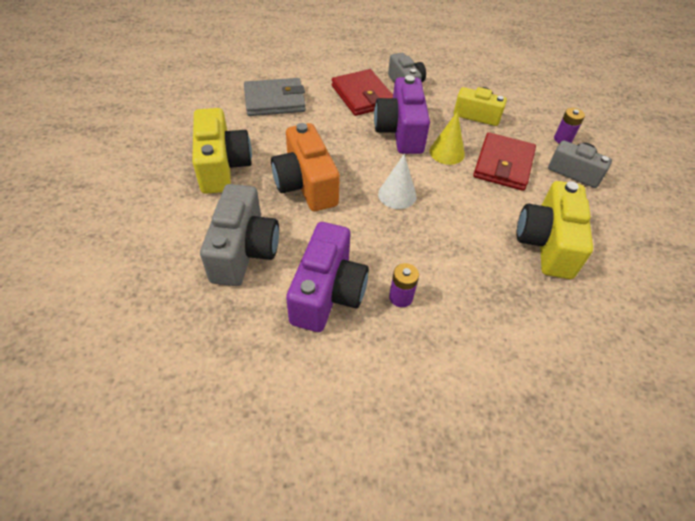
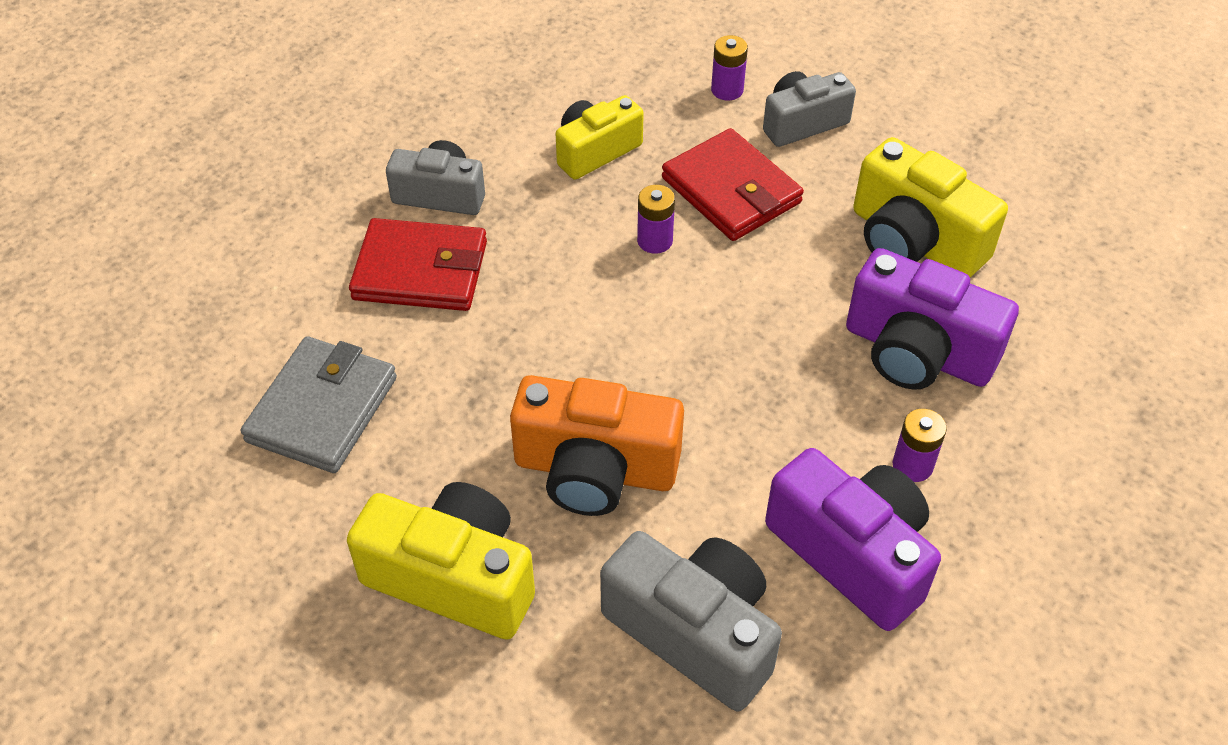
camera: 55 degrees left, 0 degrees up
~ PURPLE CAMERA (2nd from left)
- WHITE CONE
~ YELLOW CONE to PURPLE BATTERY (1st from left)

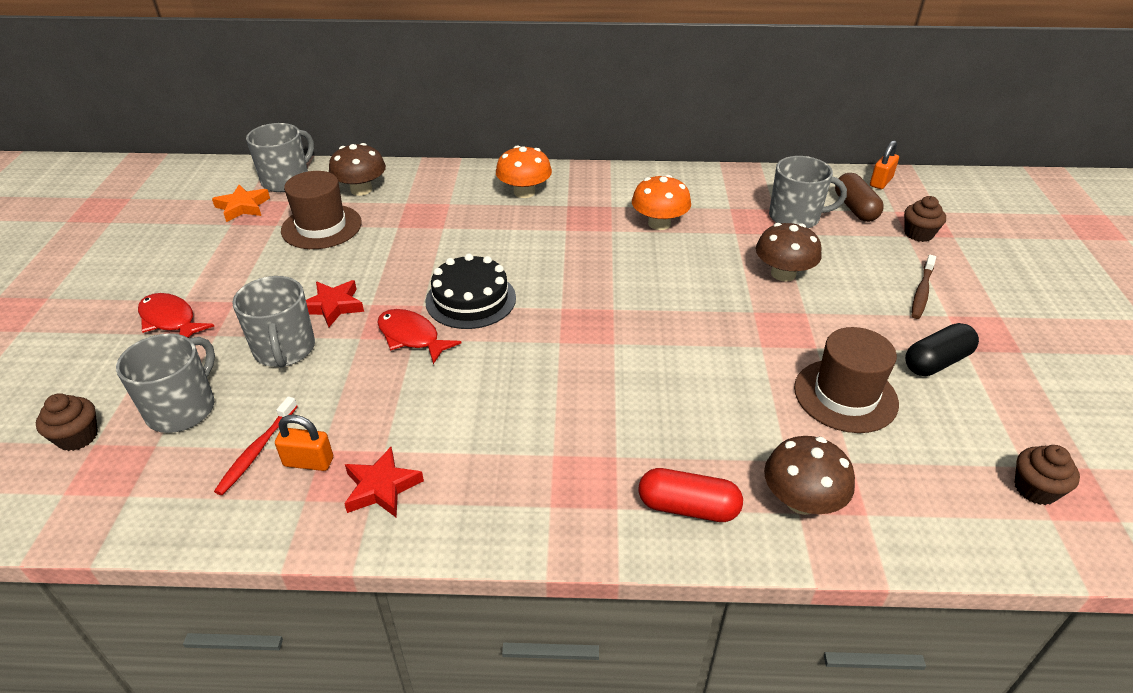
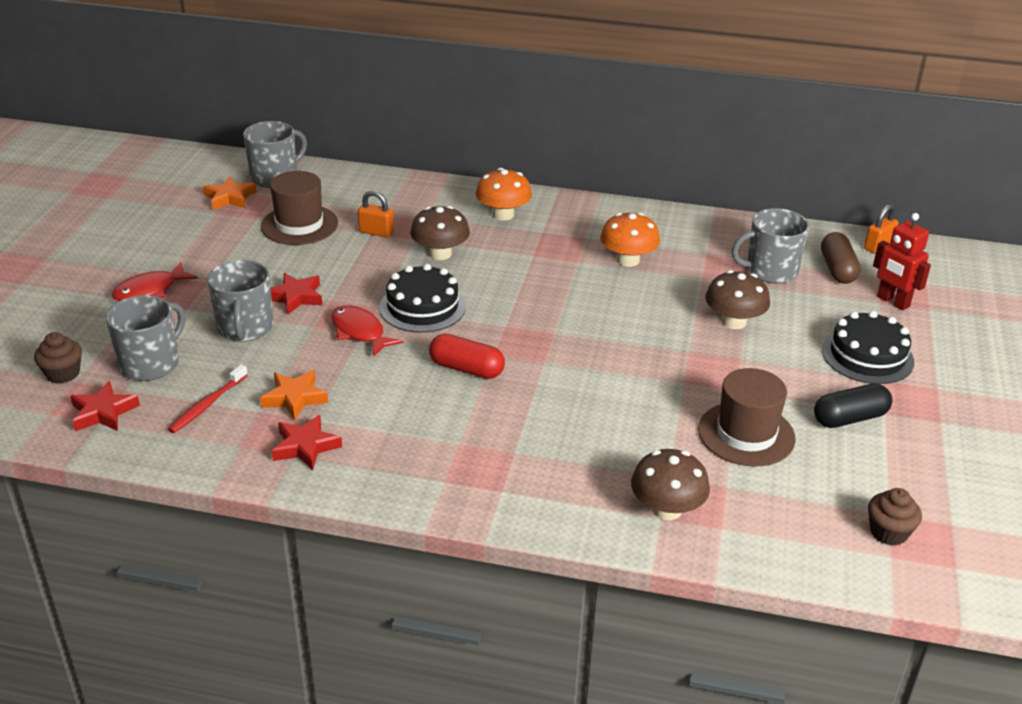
camera: 10 degrees right, 5 degrees down
~ RED FISH (1st from left) 90 degrees counterclockwise
~ ORANGE PADLOCK (1st from left)
~ BROWN MUSHROOM (1st from left)
~ RED CAPSULE
~ GREY MUG (4th from left) 150 degrees clockwise
~ BROWN CUPCAKE (2nd from left) to RED ROBOT
~ BROWN TOOTHBRUSH to BLACK CAKE (2nd from left)
+ RED STAR (1st from left)
+ ORANGE STAR (2nd from left)

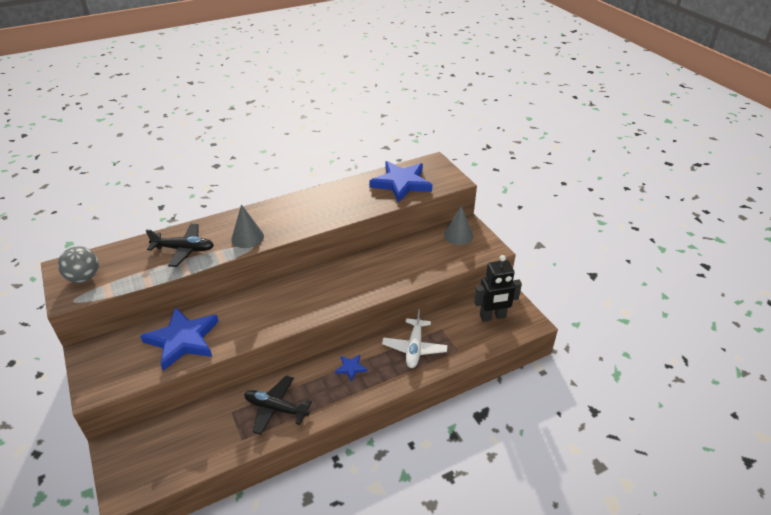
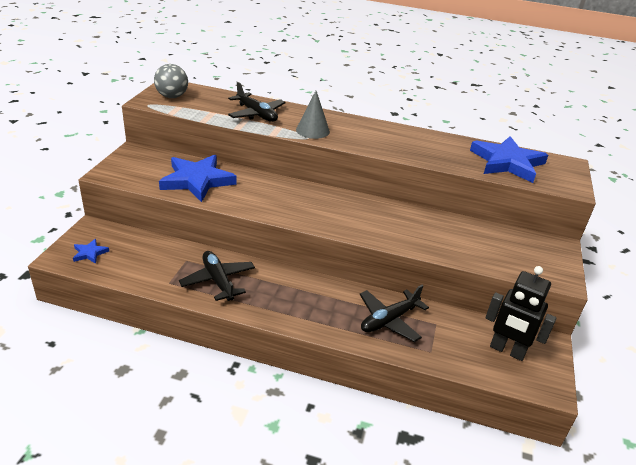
camera: 40 degrees right, 5 degrees down
~ BLUE STAR (2nd from left in the first image) to BLUE STAR (1st from left)
~ WHITE PLANE to BLACK PLANE (3rd from left)
- GREY CONE (2nd from left)

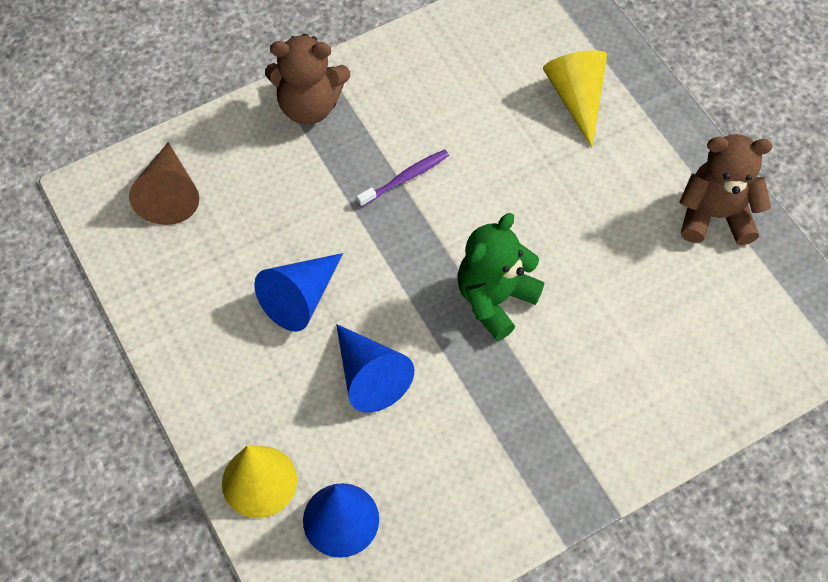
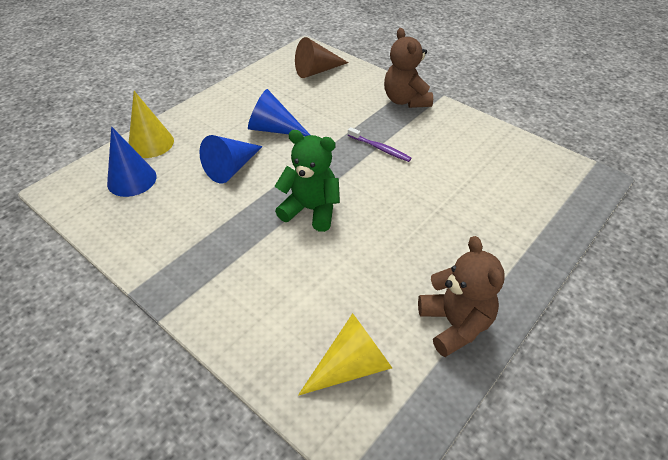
camera: 70 degrees right, 15 degrees down
~ YELLOW CONE (2nd from left)

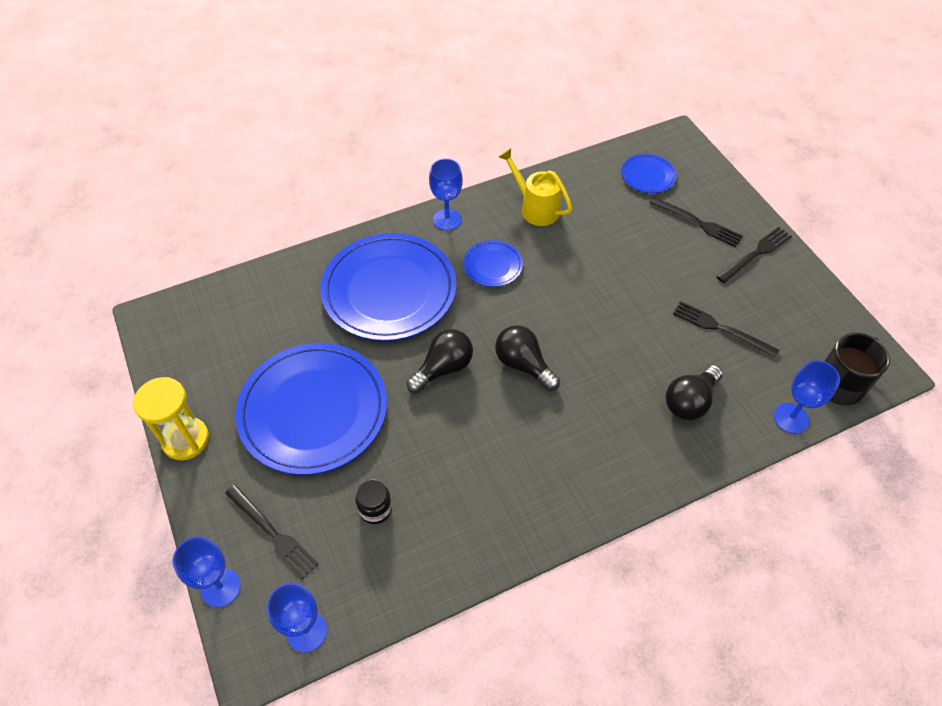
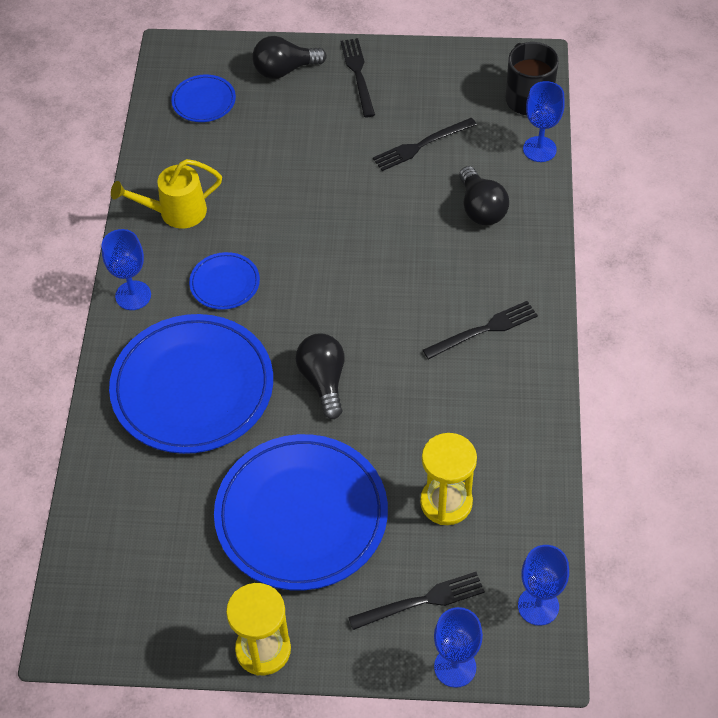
camera: 60 degrees left, 0 degrees up
~ BLACK JAR to YELLOW HOURGLASS (2nd from left)
~ BLACK LIGHT BULB (2nd from left in the first image) to BLACK LIGHT BULB (1st from left)
~ BLACK FORK (2nd from left in the first image) to BLACK FORK (4th from left)

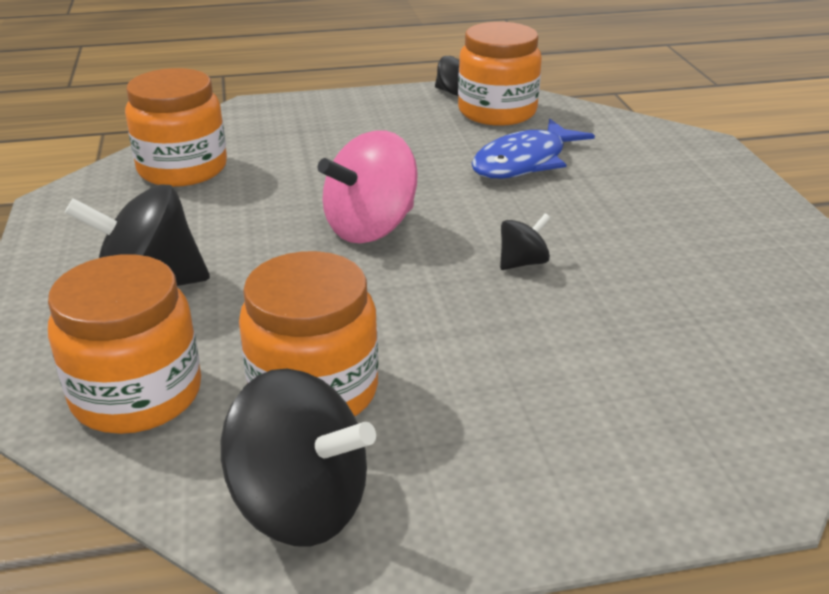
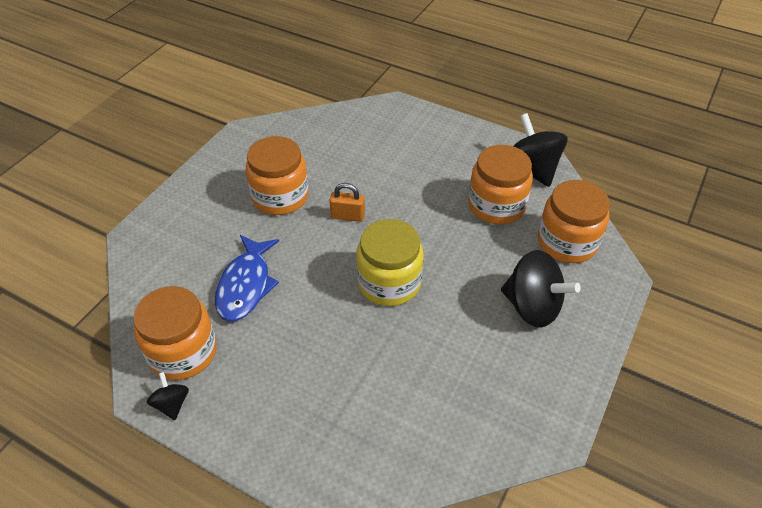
camera: 140 degrees left, 15 degrees up
~ ORANGE JAR (2nd from left)
~ PINK SPINNING TOP to YELLOW JAR
~ BLUE FISH 105 degrees clockwise
~ BLACK SPINNING TOP (4th from left) to ORANGE PADLOCK

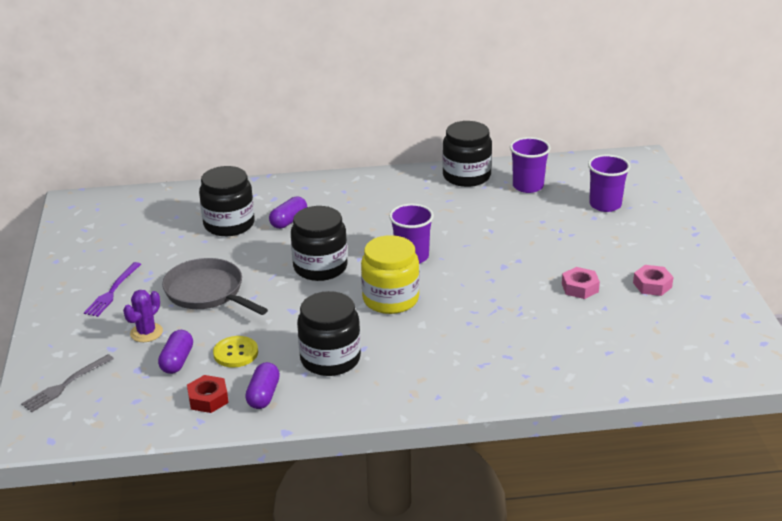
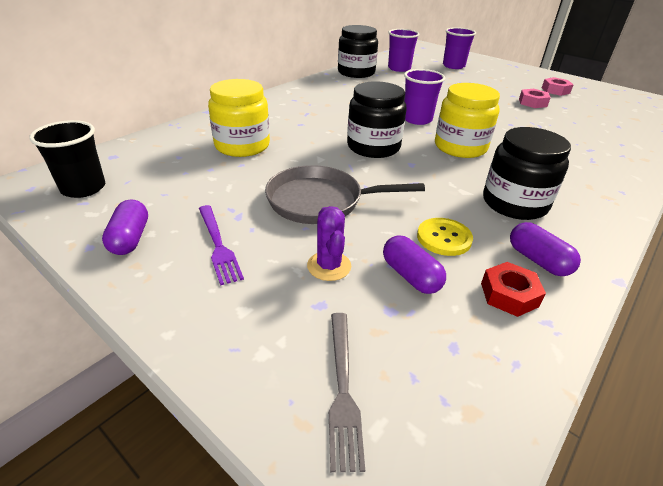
camera: 45 degrees left, 5 degrees up
~ BLACK JAR (1st from left) to YELLOW JAR (1st from left)
~ PURPLE CAPSULE (3rd from left in the first image) to PURPLE CAPSULE (1st from left)
+ BLACK CUP

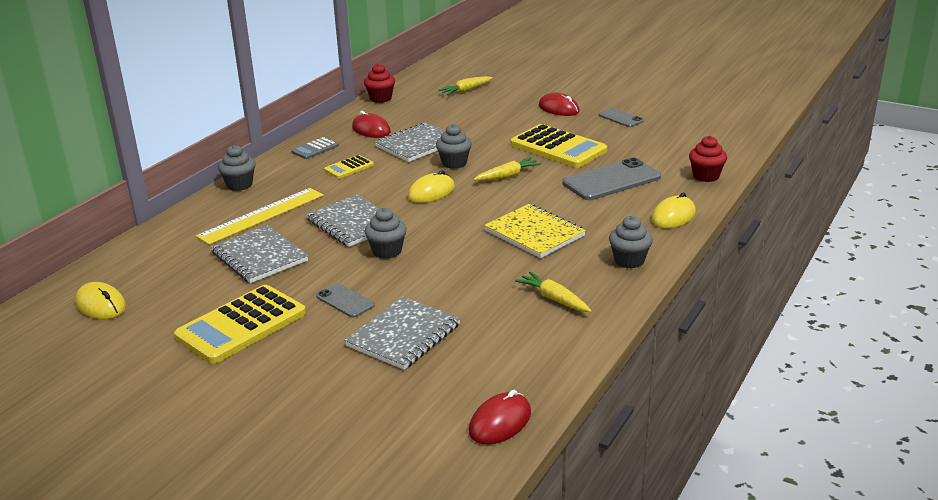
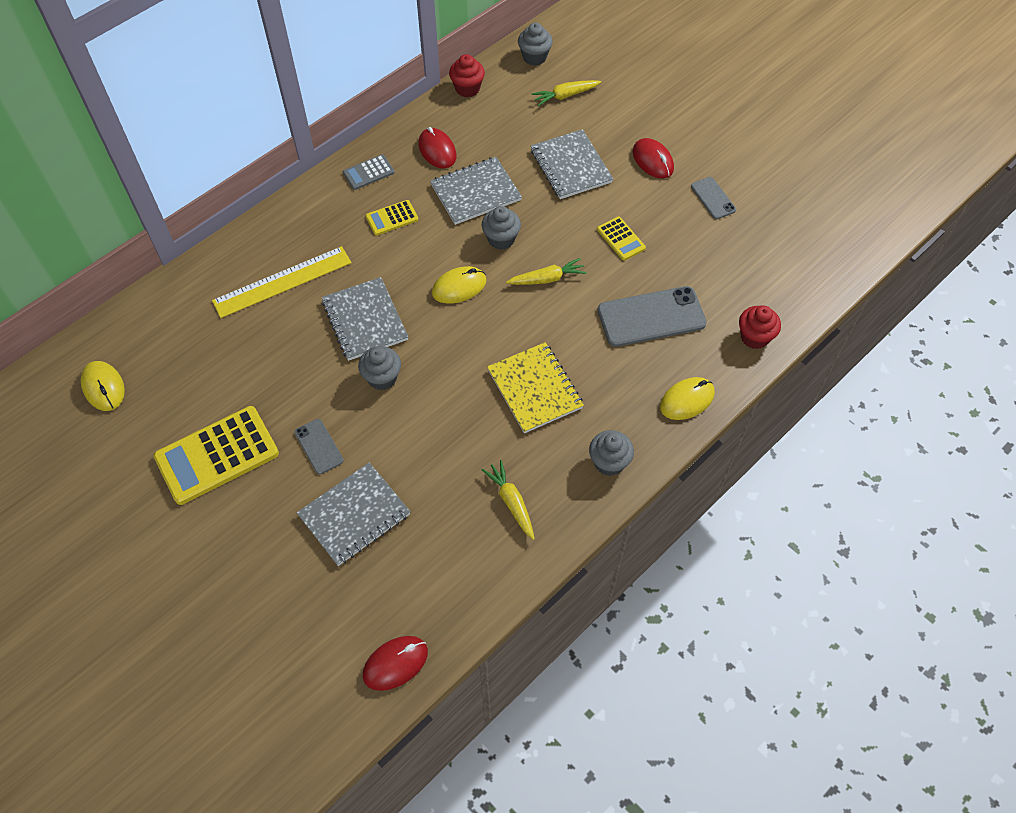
camera: 15 degrees right, 30 degrees up
~ GREY NOTEBOOK (1st from left in the first image) to GREY NOTEBOOK (4th from left)
~ GREY CUPCAKE (1st from left in the first image) to GREY CUPCAKE (3rd from left)
~ YELLOW CALCULATOR (3rd from left) x0.50

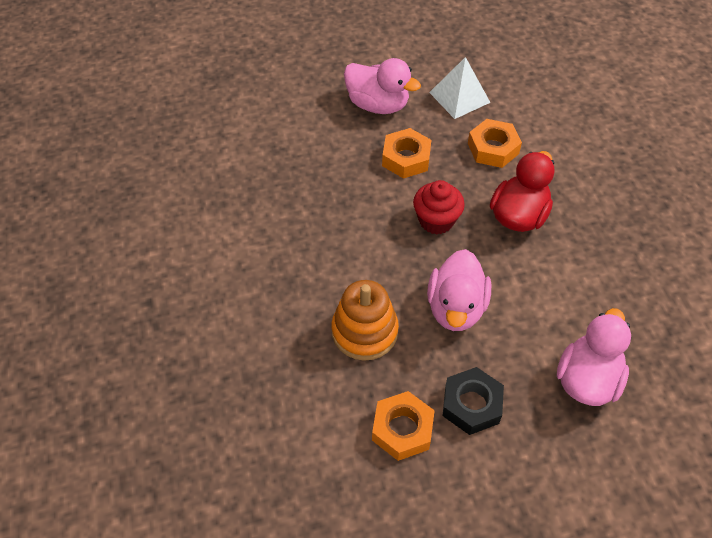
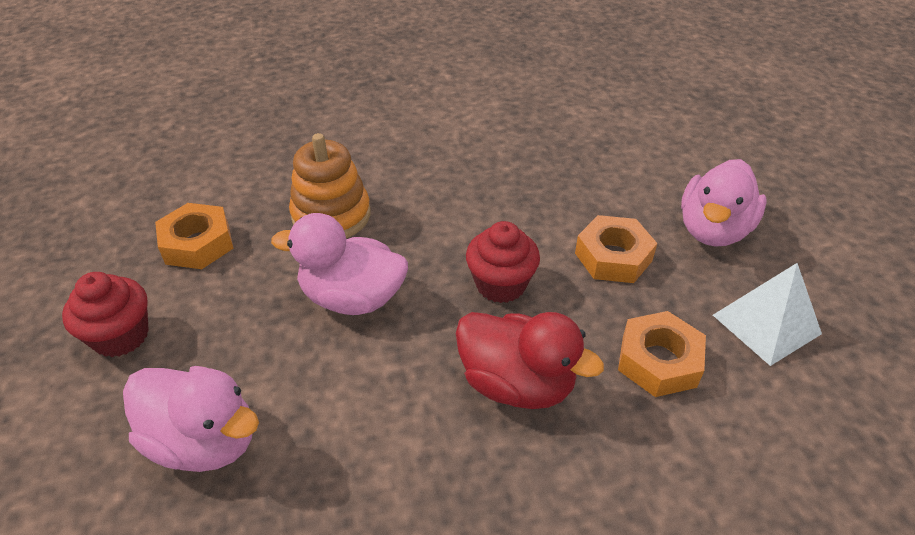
camera: 90 degrees right, 10 degrees down
- BLACK NUT
+ RED CUPCAKE (1st from left)

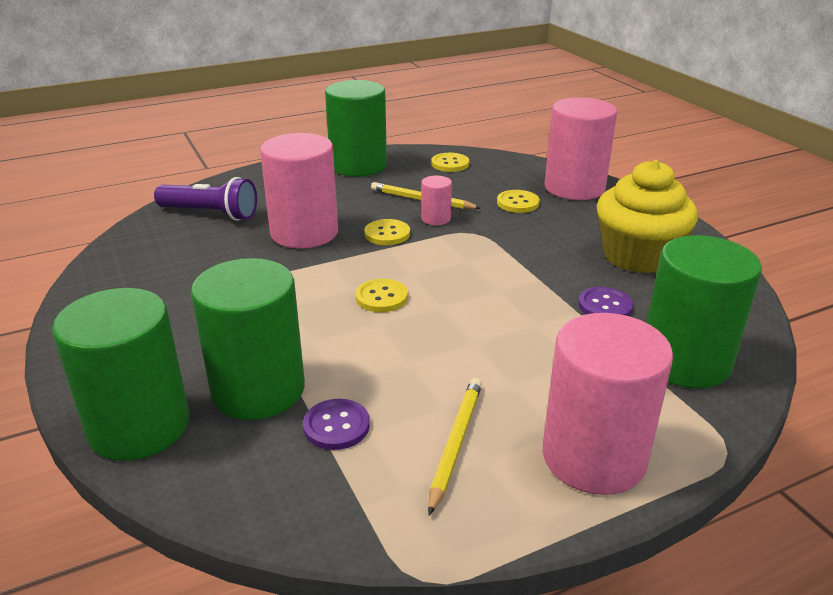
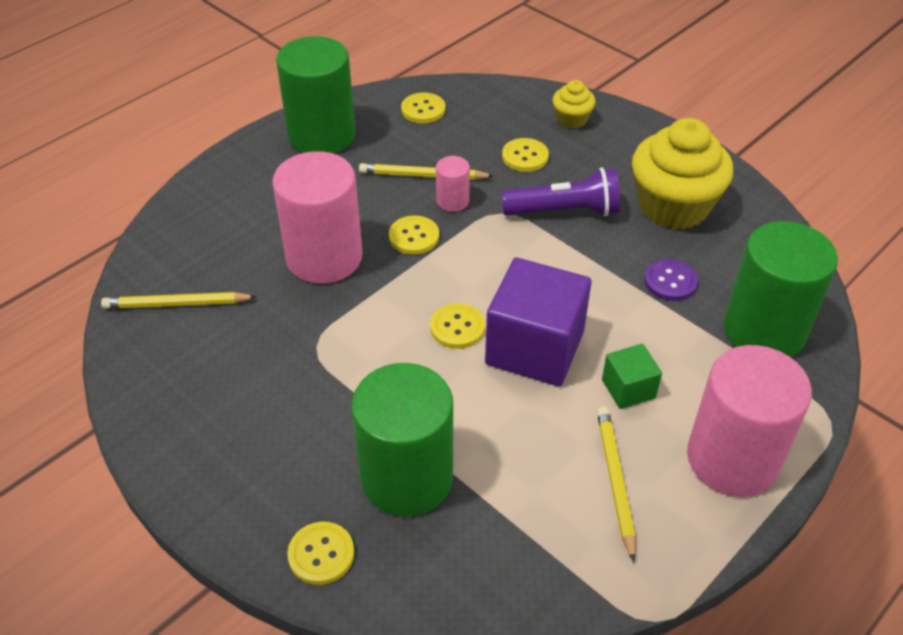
camera: 20 degrees left, 15 degrees up
~ GREEN CYLINDER (1st from left) to YELLOW BUTTON (1st from left)
~ PURPLE FLASHLIGHT
- PURPLE BUTTON (1st from left)
~ PINK CYLINDER (3rd from left) to YELLOW CUPCAKE (1st from left)
+ YELLOW PENCIL (1st from left)
+ PURPLE CUBE
+ GREEN CUBE

